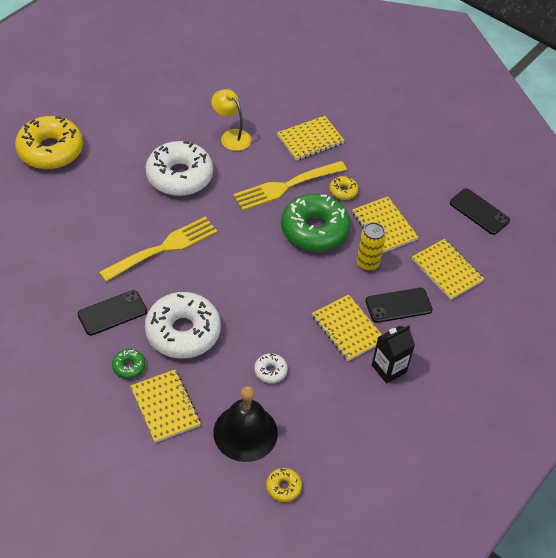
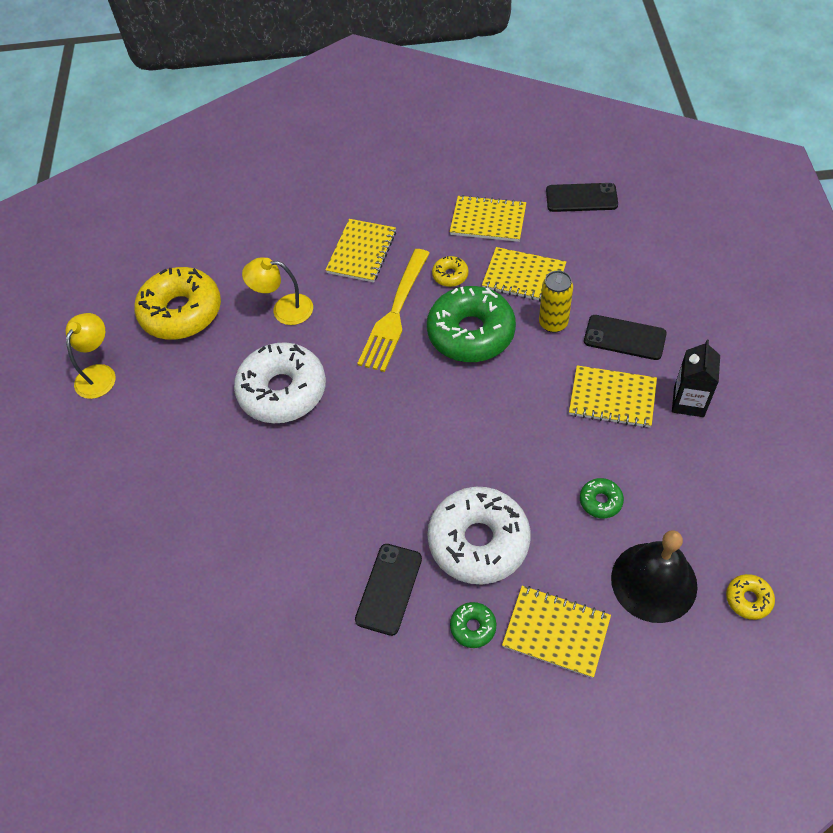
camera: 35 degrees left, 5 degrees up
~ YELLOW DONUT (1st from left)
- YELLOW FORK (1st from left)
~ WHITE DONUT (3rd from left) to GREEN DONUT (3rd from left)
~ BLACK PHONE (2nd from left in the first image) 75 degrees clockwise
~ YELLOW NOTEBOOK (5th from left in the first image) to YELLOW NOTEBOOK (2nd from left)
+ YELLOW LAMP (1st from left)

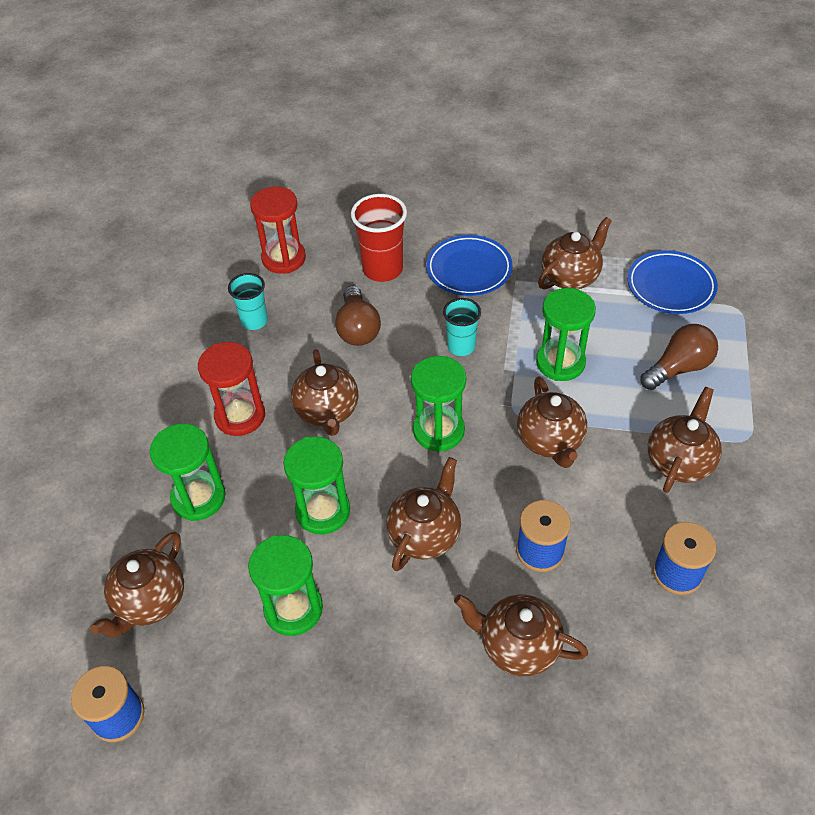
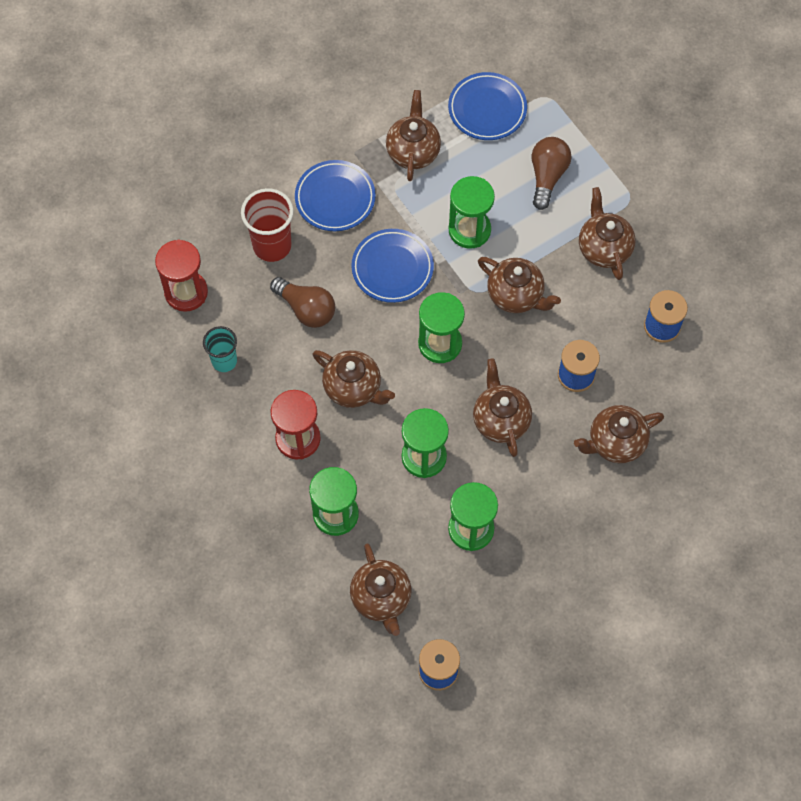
camera: 45 degrees left, 15 degrees up
~ TURQUOISE CUP (2nd from left) to BLUE PLATE (2nd from left)

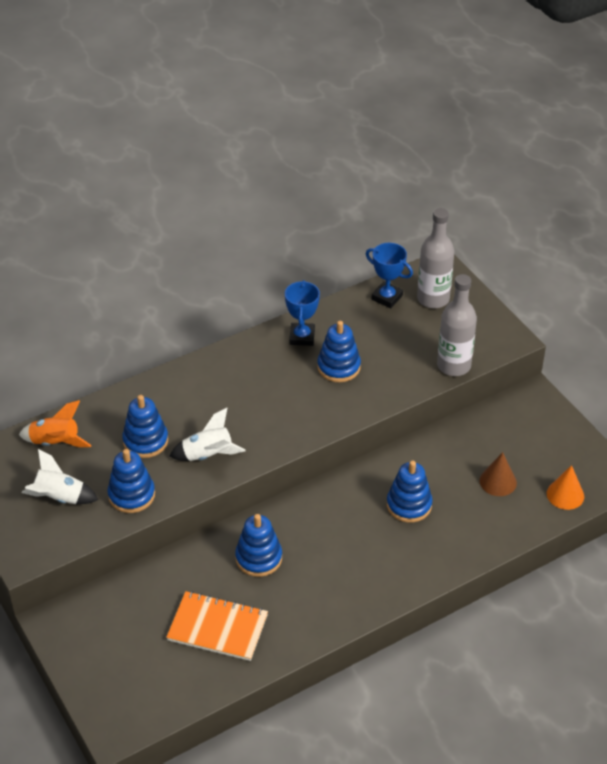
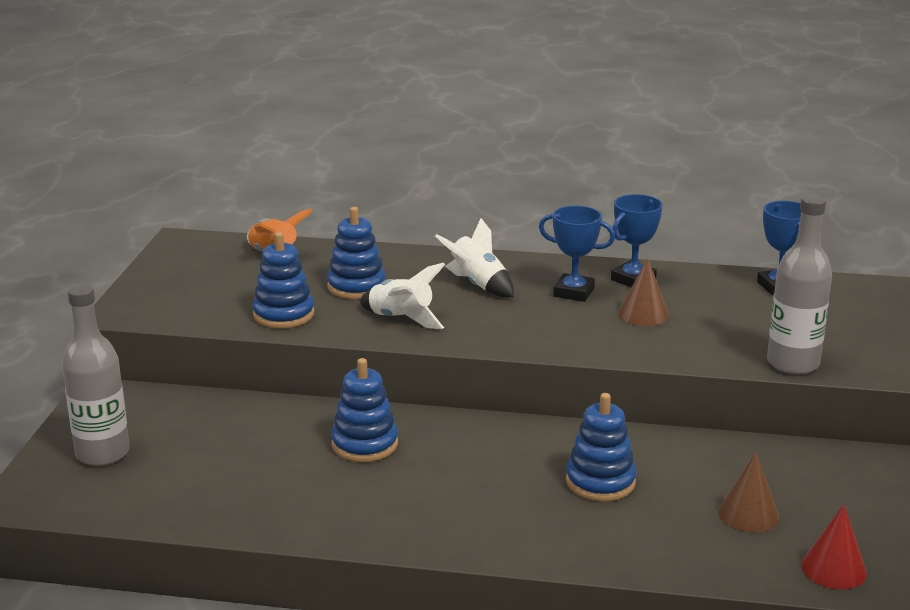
camera: 40 degrees right, 20 degrees down
~ WHITE ROCKET (1st from left in the first image) to WHITE ROCKET (2nd from left)
- ORANGE NOTEBOOK
~ BLUE STACKING TOY (4th from left) to BROWN CONE (1st from left)
~ GREY BOTTLE (1st from left)
~ ORANGE CONE to RED CONE
+ BLUE TROPHY (1st from left)

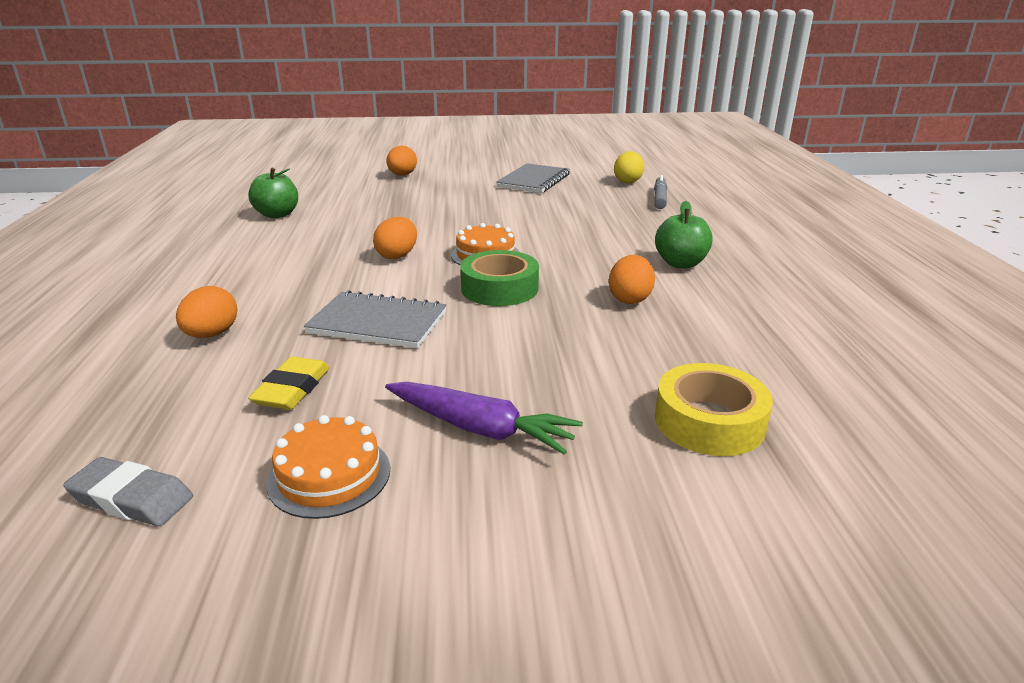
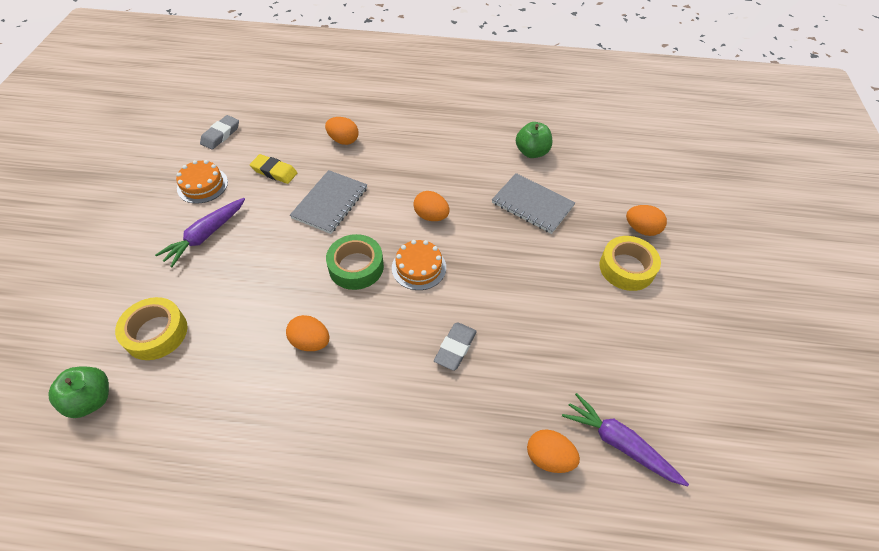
camera: 100 degrees right, 25 degrees up
~ GREY NOTEBOOK (2nd from left)
~ YELLOW EGG to PURPLE CARROT (2nd from left)
~ GREY MARKER to ORANGE EGG (4th from left)
~ GREEN APPLE (2nd from left in the first image) to GREEN APPLE (1st from left)
+ GREY ERASER (2nd from left)
+ YELLOW TAPE (2nd from left)

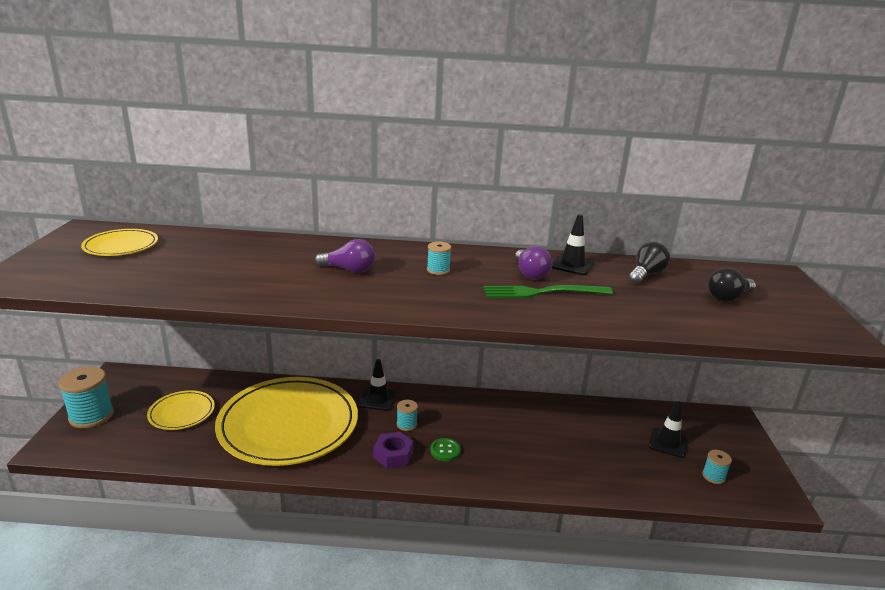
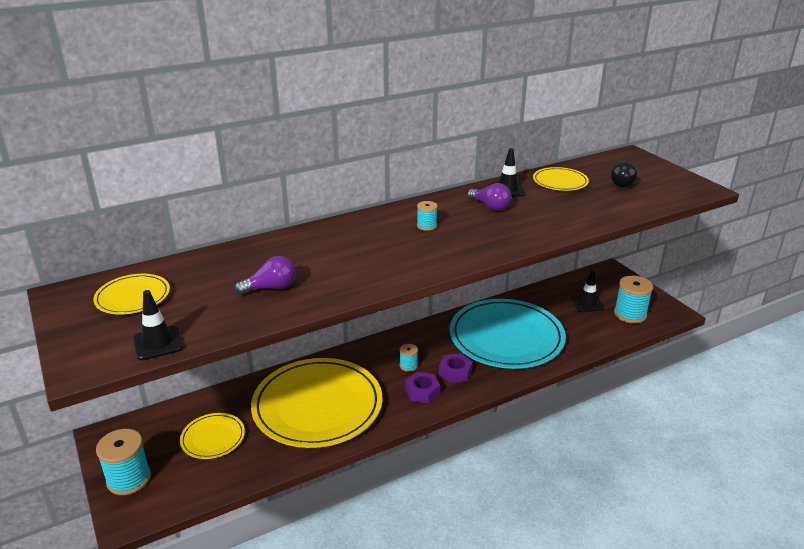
camera: 30 degrees left, 5 degrees up
~ PURPLE LIGHT BULB (1st from left)
~ BLACK TRAFFIC CONE (1st from left)
~ GREEN BUTTON to PURPLE NUT (2nd from left)
- GREEN FORK
~ BLACK LIGHT BULB (1st from left) to YELLOW PLATE (4th from left)
~ TURQUOISE SPOOL (4th from left) x1.92
+ TURQUOISE PLATE

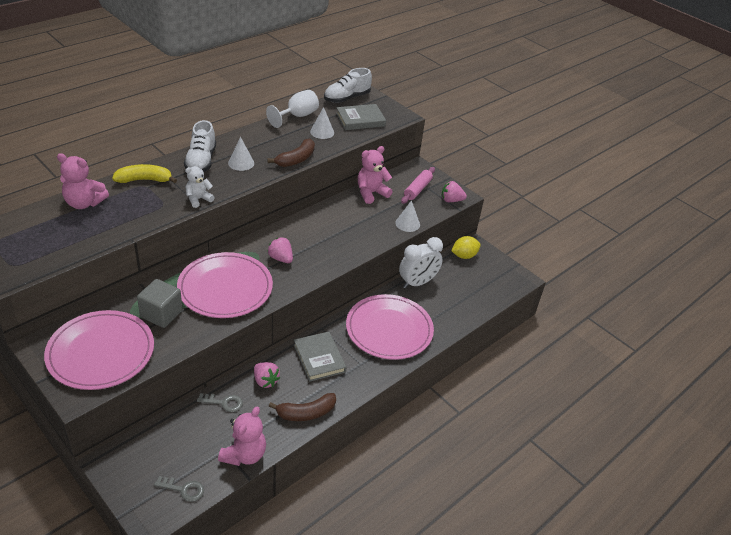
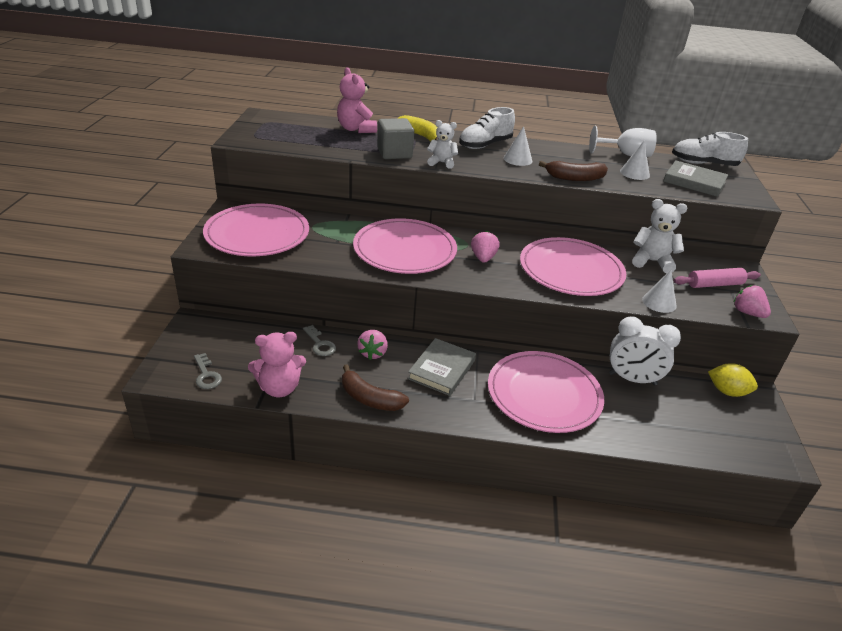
camera: 50 degrees right, 5 degrees down
~ GREY CUBE
~ PINK TEDDY BEAR (3rd from left) to WHITE TEDDY BEAR (2nd from left)
+ PINK PLATE (4th from left)

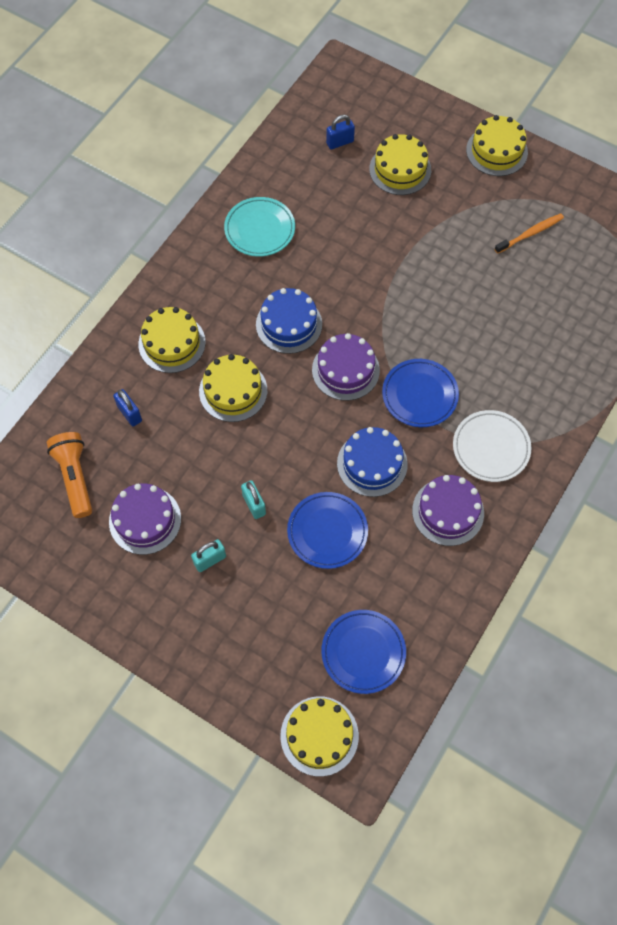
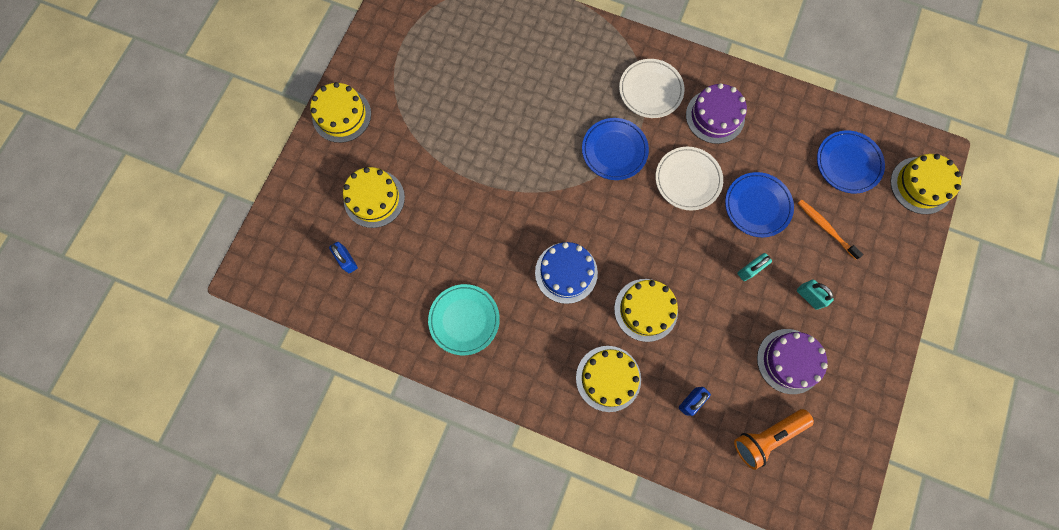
camera: 100 degrees left, 10 degrees up
- PURPLE CAKE (2nd from left)
~ BLUE CAKE (2nd from left) to WHITE PLATE (2nd from left)
~ ORANGE TOOTHBRUSH

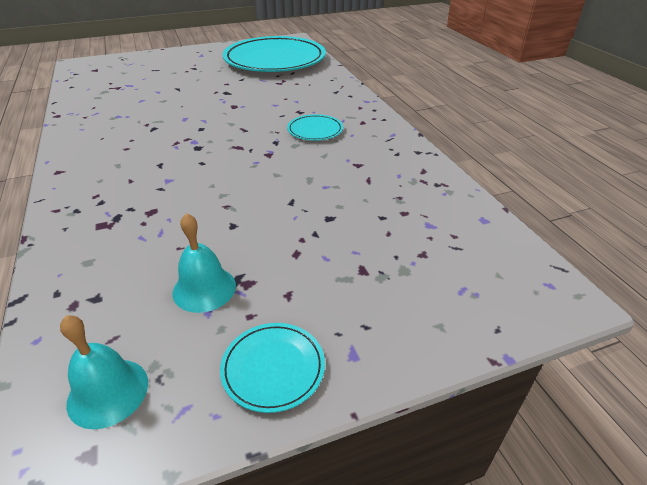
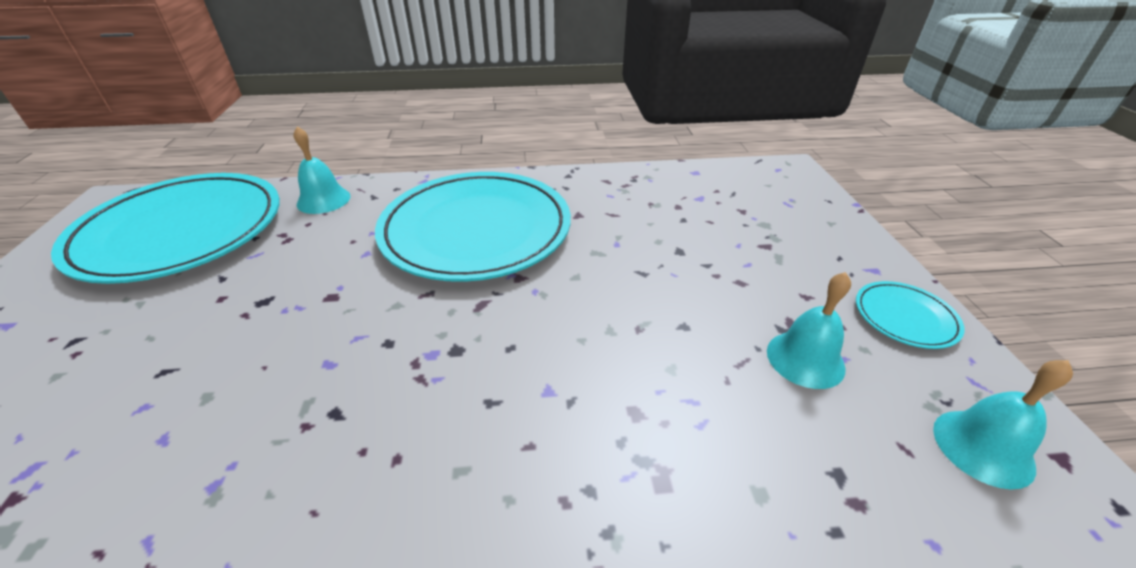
camera: 75 degrees left, 0 degrees up
~ TURQUOISE PLATE (3rd from left in the first image) x2.44
+ TURQUOISE BELL (1st from left)

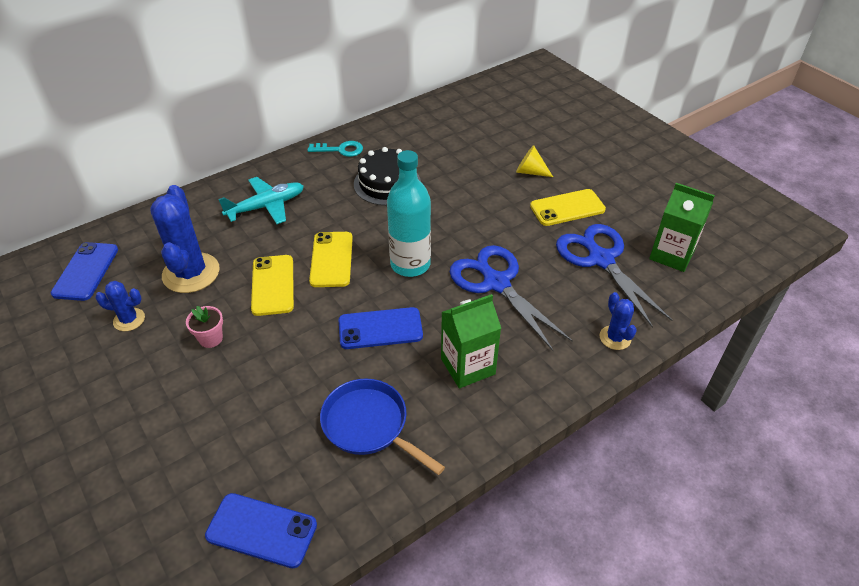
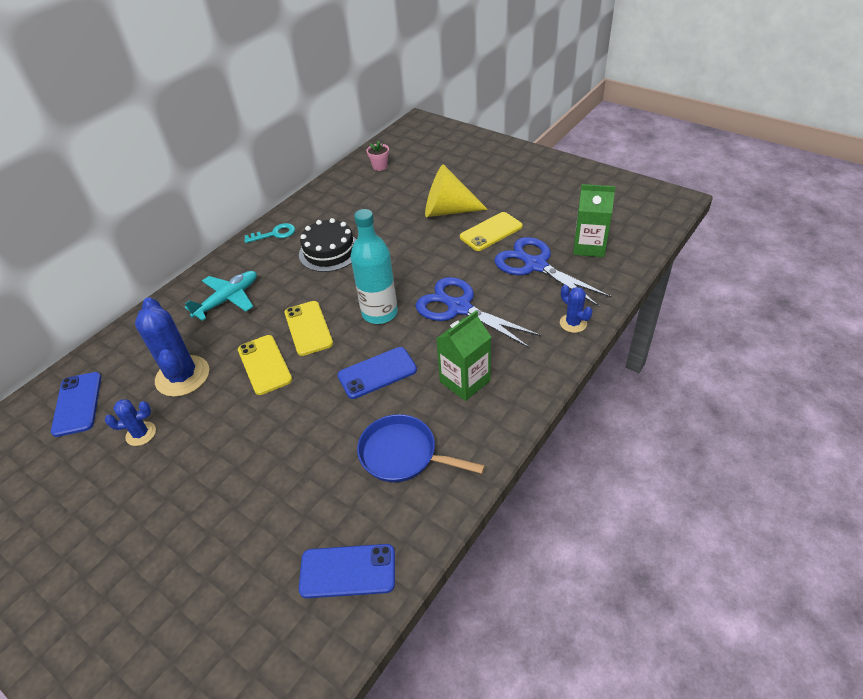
camera: 15 degrees left, 0 degrees up
~ PINK FLOWER POT
~ YELLOW CONE x1.91

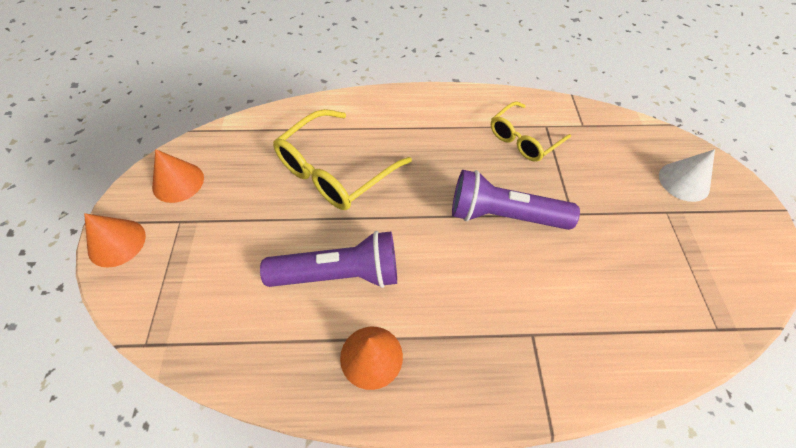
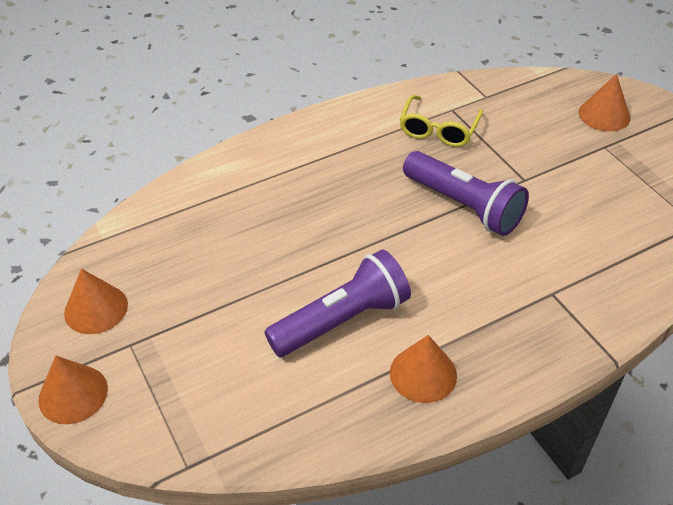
camera: 25 degrees left, 10 degrees down
- YELLOW GLASSES (1st from left)
~ PURPLE FLASHLIGHT (2nd from left) 120 degrees counterclockwise
~ WHITE CONE to ORANGE CONE (4th from left)

